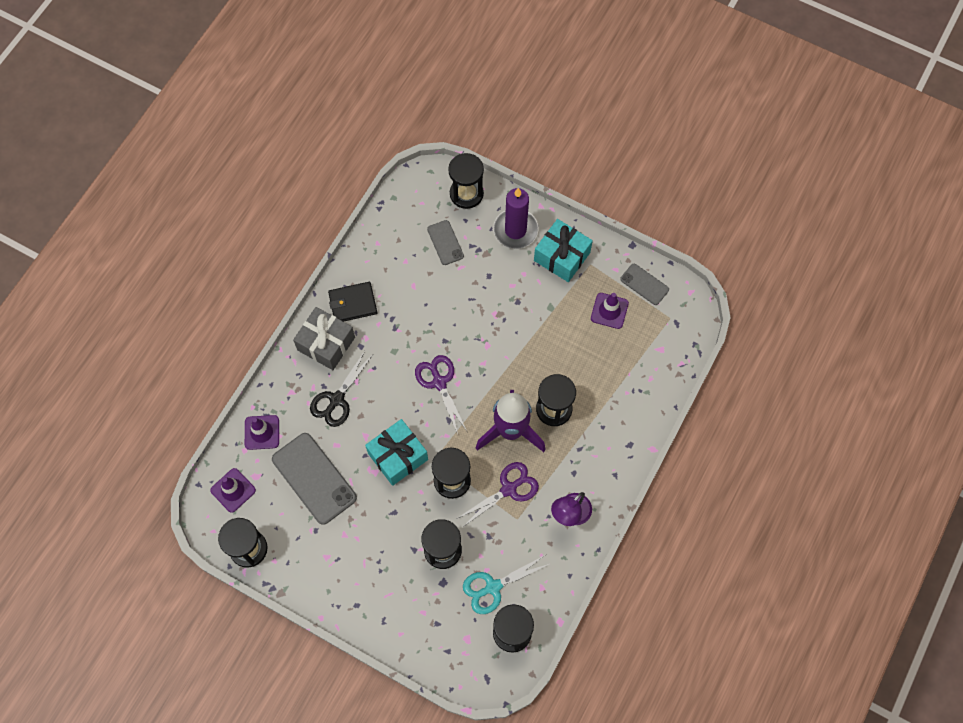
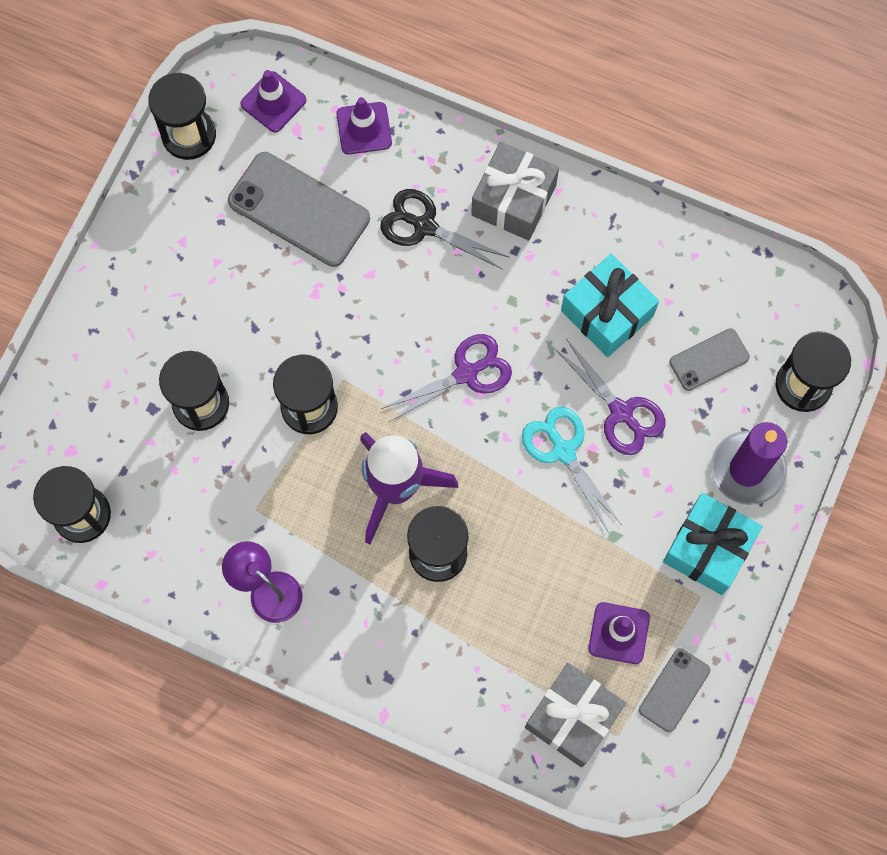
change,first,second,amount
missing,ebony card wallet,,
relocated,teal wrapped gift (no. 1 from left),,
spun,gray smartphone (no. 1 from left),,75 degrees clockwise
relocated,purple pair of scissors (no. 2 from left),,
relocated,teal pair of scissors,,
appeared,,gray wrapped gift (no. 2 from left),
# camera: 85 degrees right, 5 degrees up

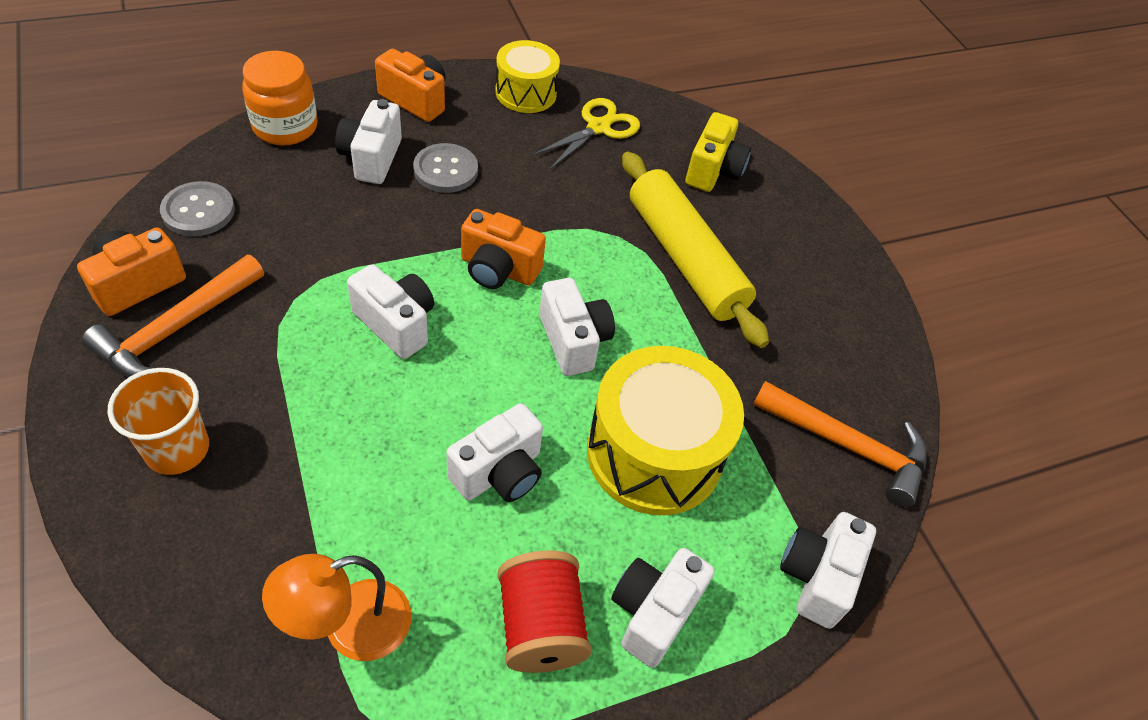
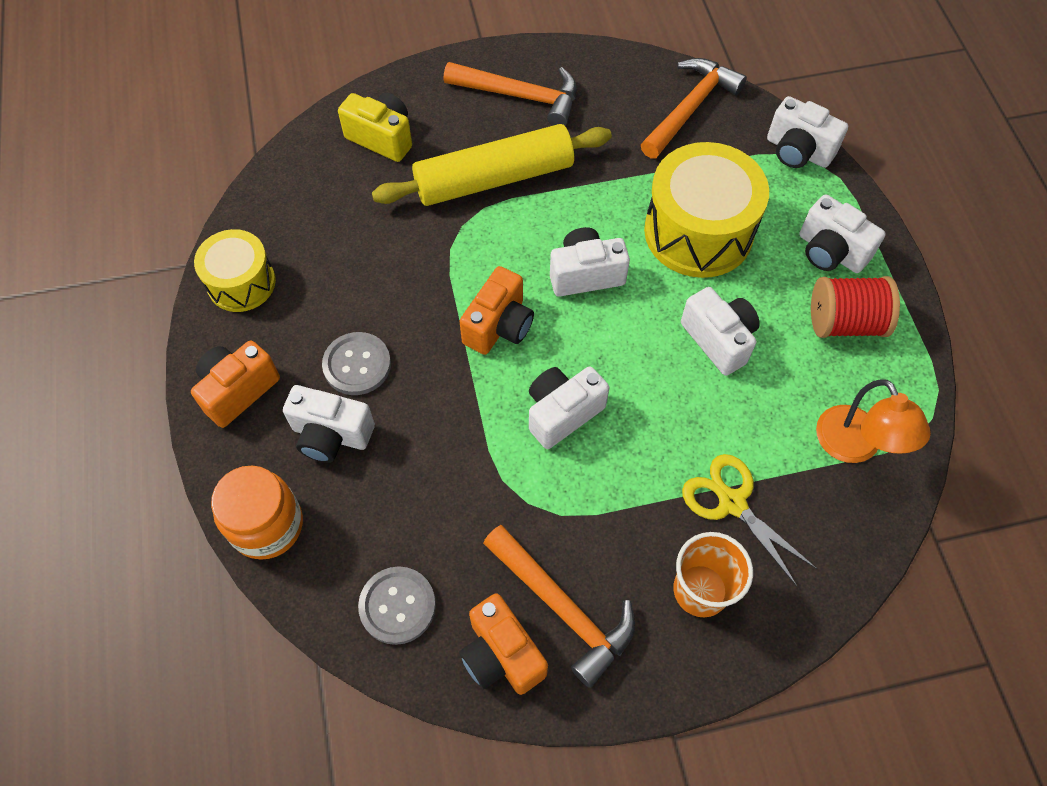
change,first,second,amount
relocated,golden pair of scissors,,
appeared,,orange carpenter's hammer (no. 1 from left),
# camera: 75 degrees left, 10 degrees up

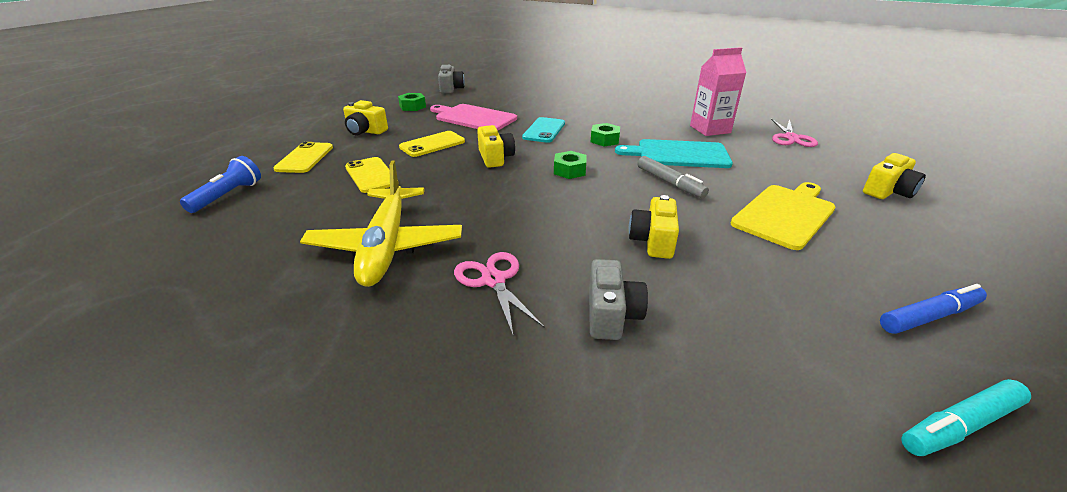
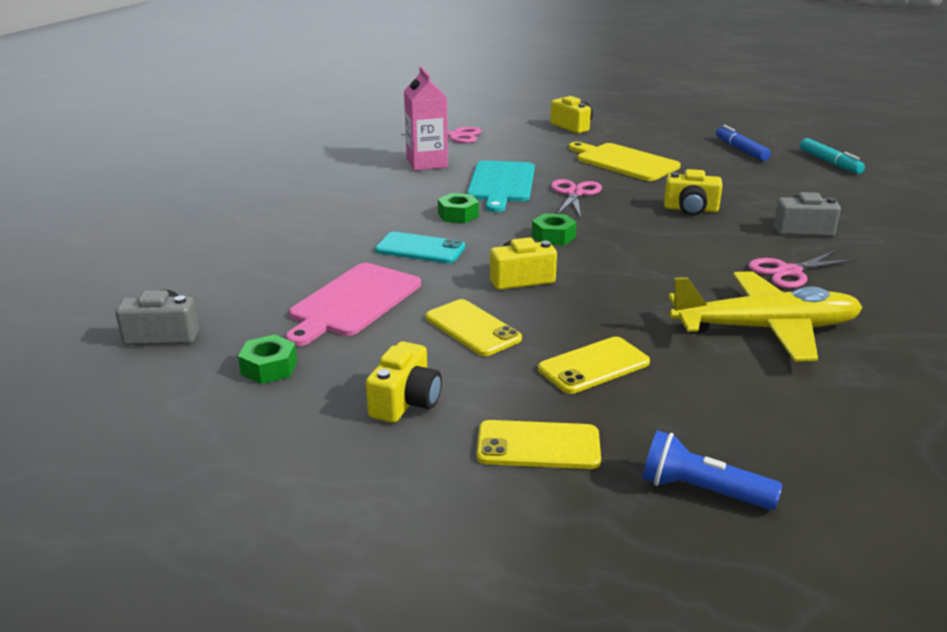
change,first,second,amount
exchanged,gray felt pen,rose-pink pair of scissors (no. 2 from left),
# camera: 90 degrees left, 5 degrees down

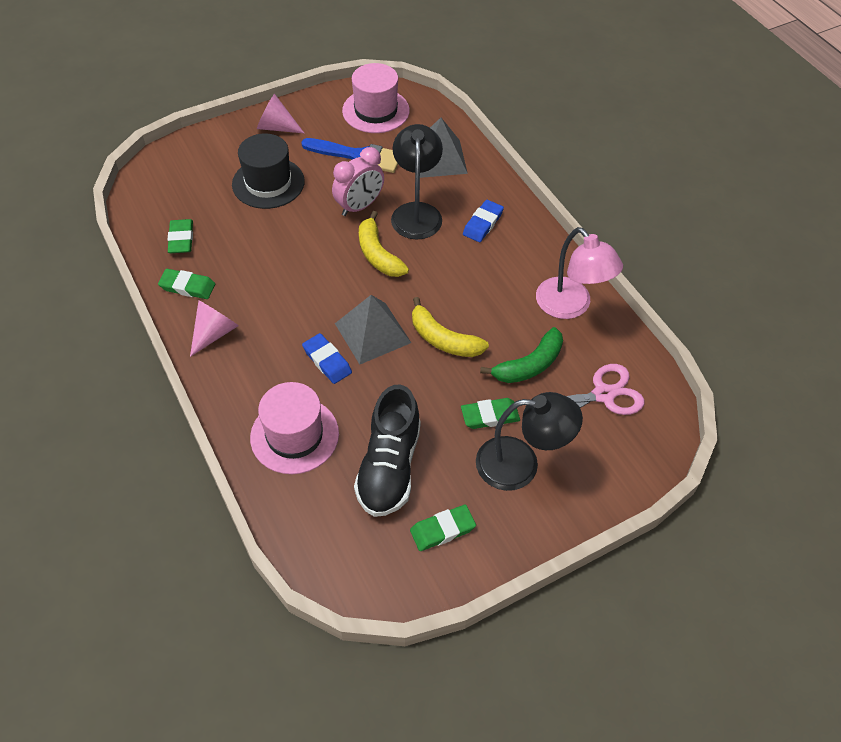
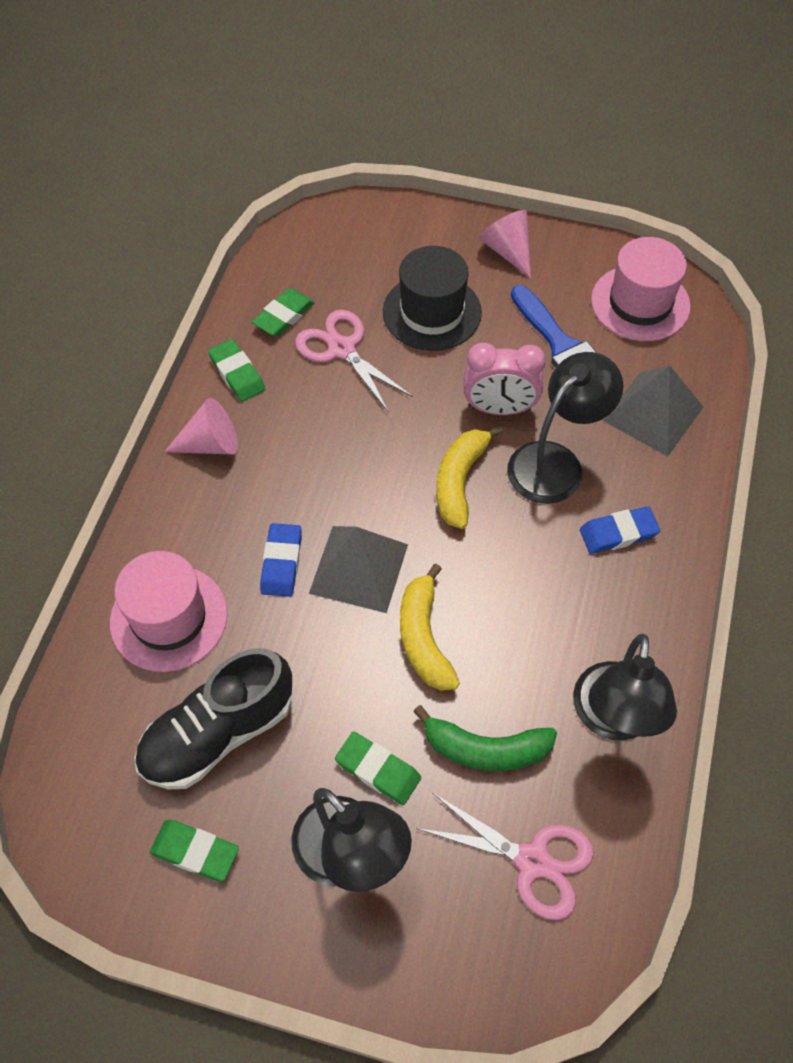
change,first,second,amount
colour,rose-pink lamp,ebony lamp (no. 3 from left),
appeared,,rose-pink pair of scissors (no. 1 from left),
# camera: 45 degrees right, 5 degrees up

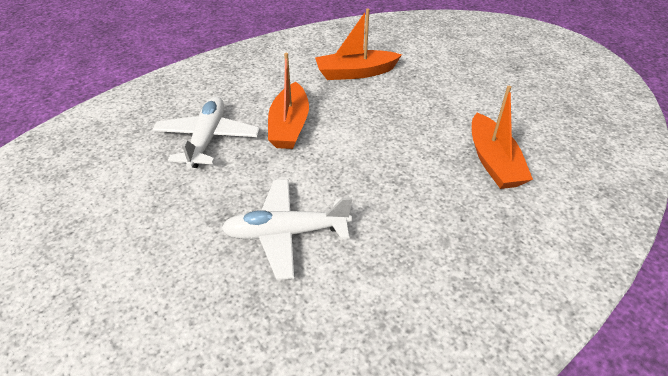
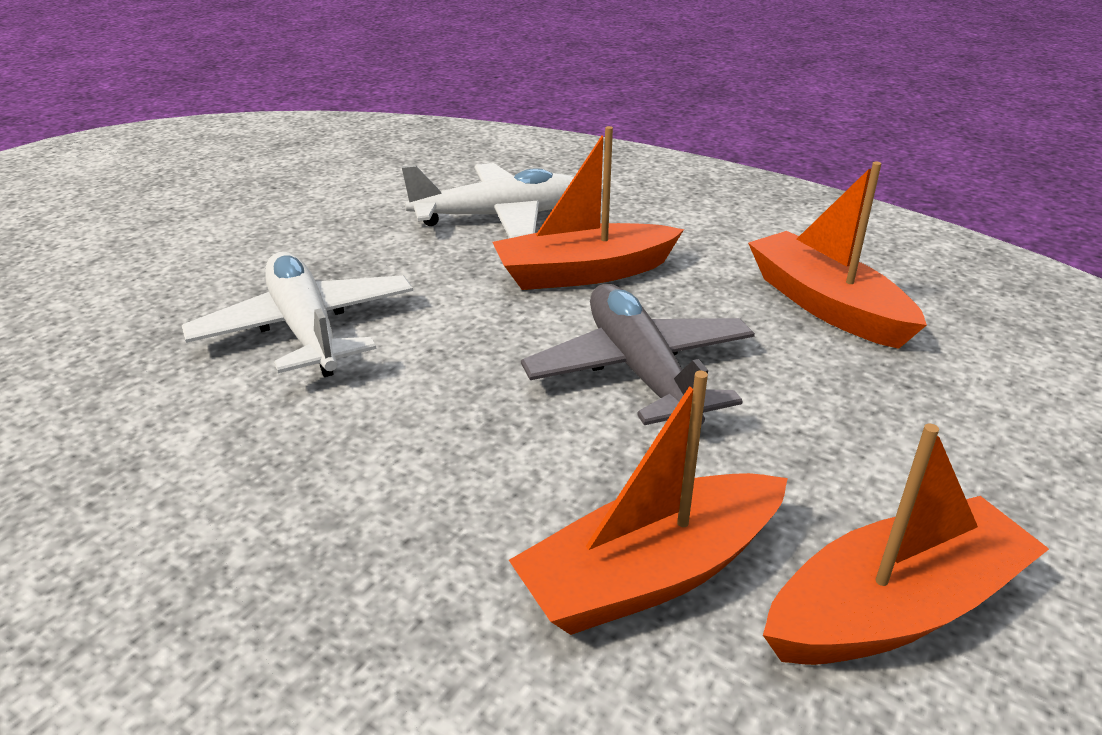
change,first,second,amount
appeared,,gray toy plane,
appeared,,orange sailboat (no. 4 from left),
# camera: 70 degrees right, 10 degrees down

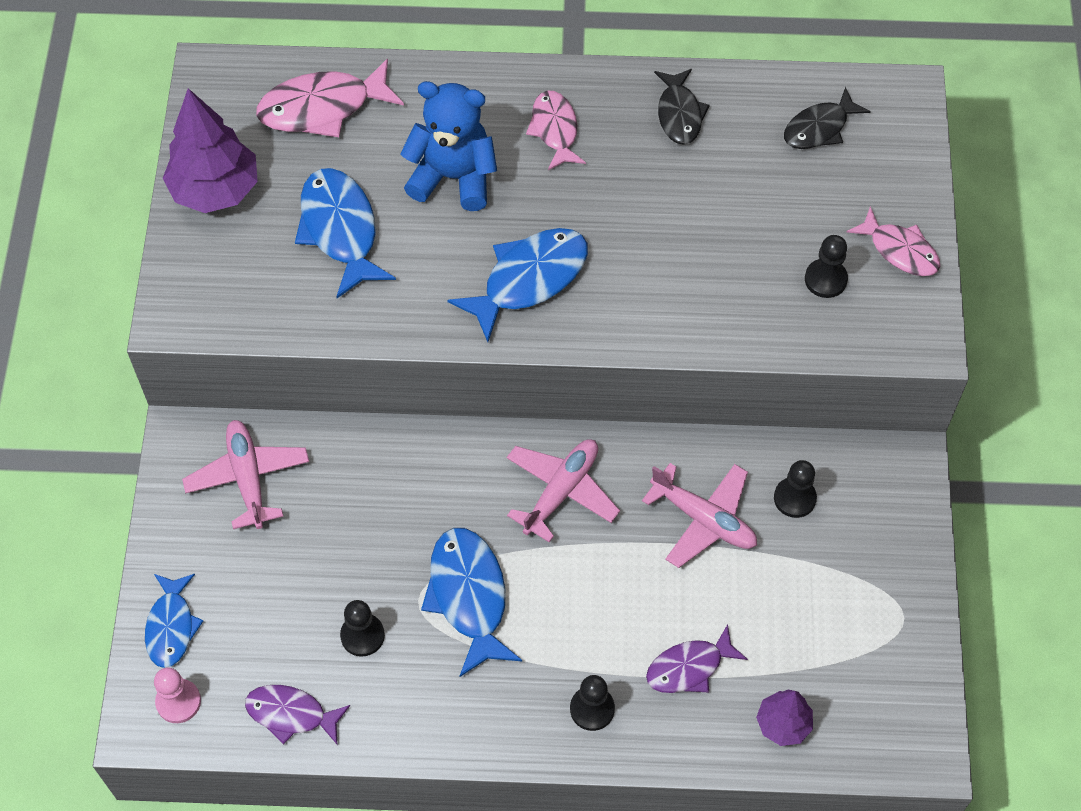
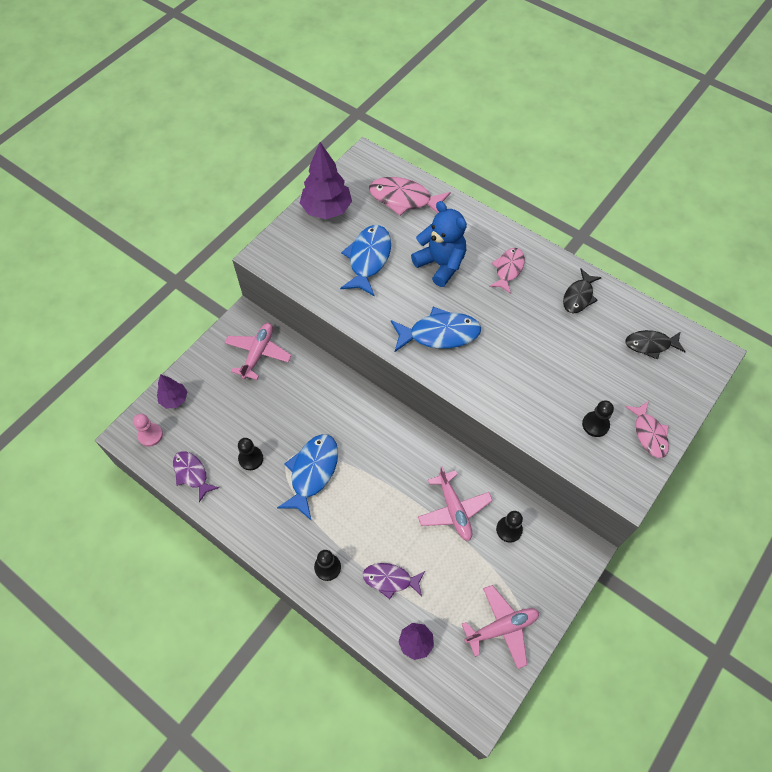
change,first,second,amount
relocated,rose-pink toy plane (no. 2 from left in the first image),rose-pink toy plane (no. 3 from left),
exchanged,blue toy fish (no. 1 from left),purple toy tree (no. 1 from left),
# camera: 35 degrees right, 0 degrees up

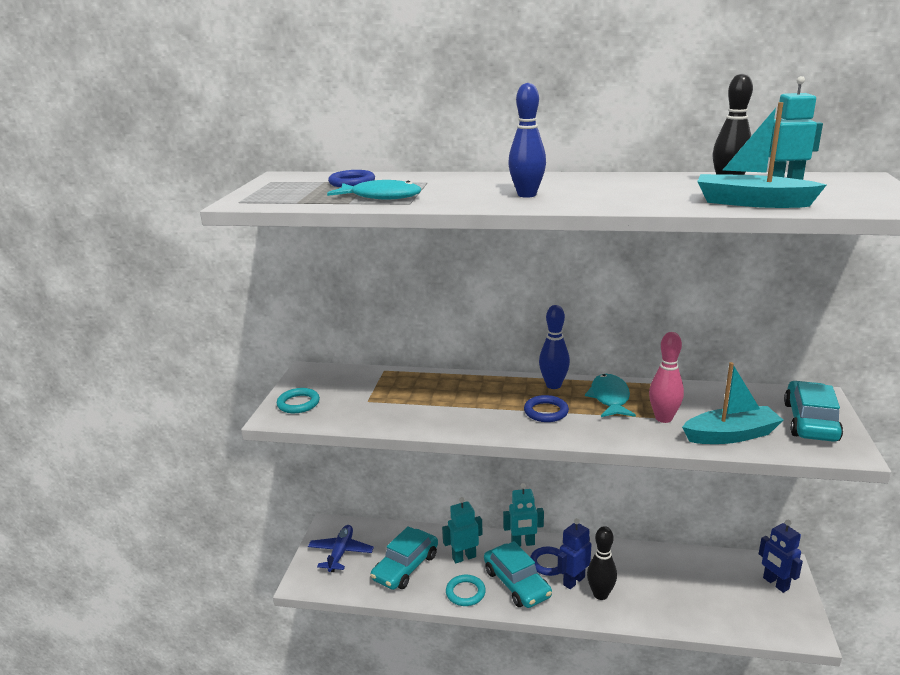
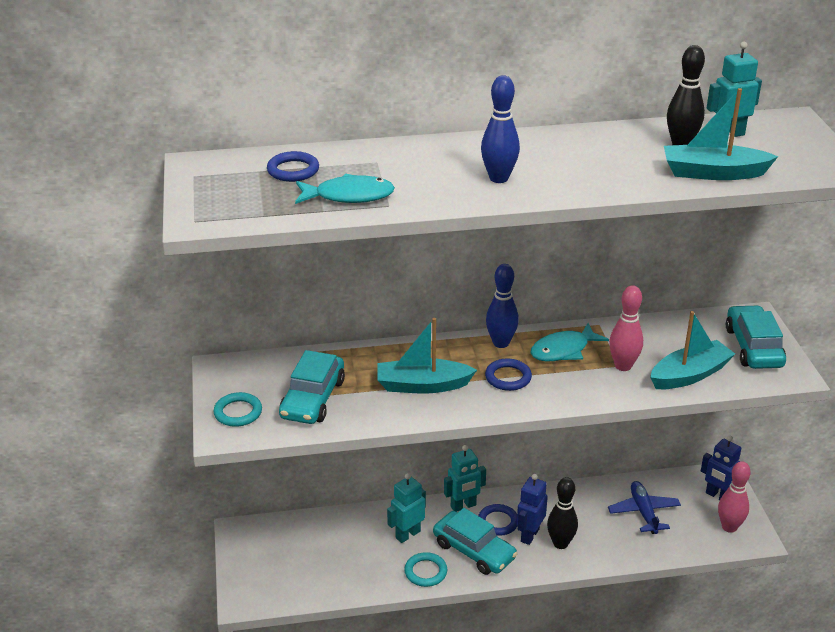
change,first,second,amount
spun,teal toy fish (no. 2 from left),,105 degrees counterclockwise
relocated,blue toy plane,,
relocated,teal automobile (no. 1 from left),,
appeared,,teal sailboat (no. 1 from left),
appeared,,rose-pink skittle (no. 2 from left),
# camera: 20 degrees left, 10 degrees up

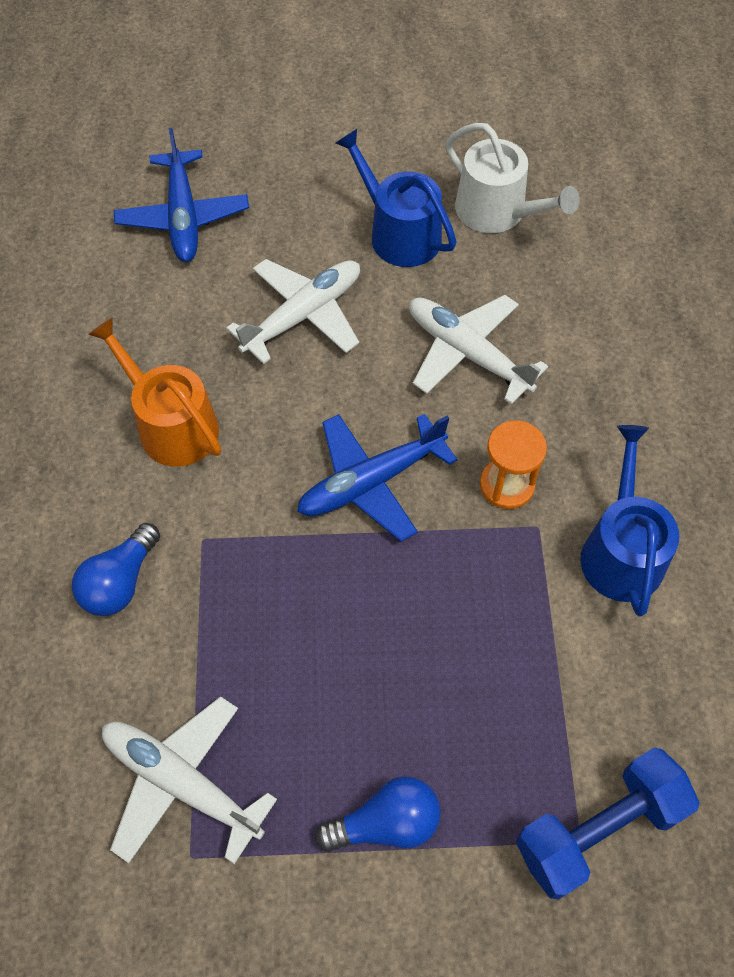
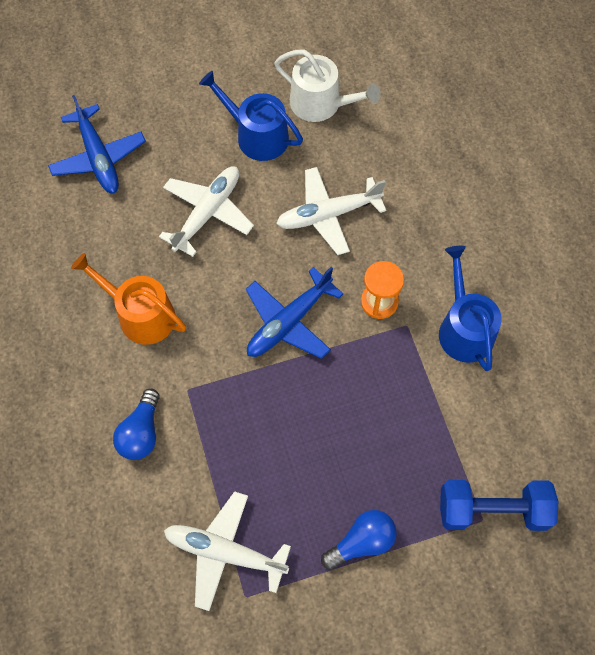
change,first,second,amount
spun,snow-white toy plane (no. 3 from left),,45 degrees counterclockwise
spun,blue hand weight,,45 degrees clockwise
# camera: 15 degrees left, 5 degrees up

